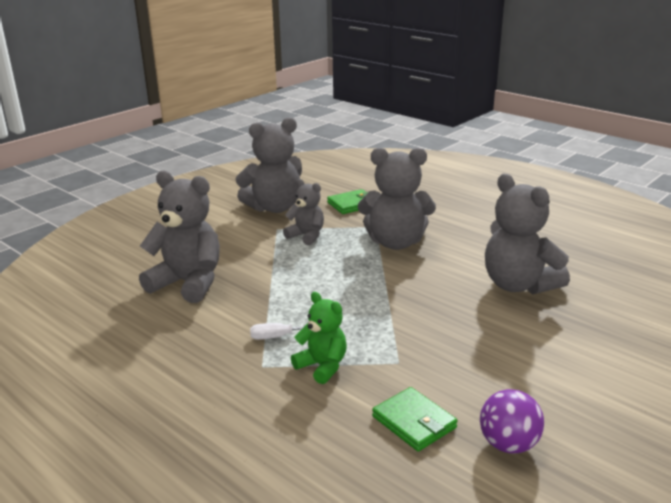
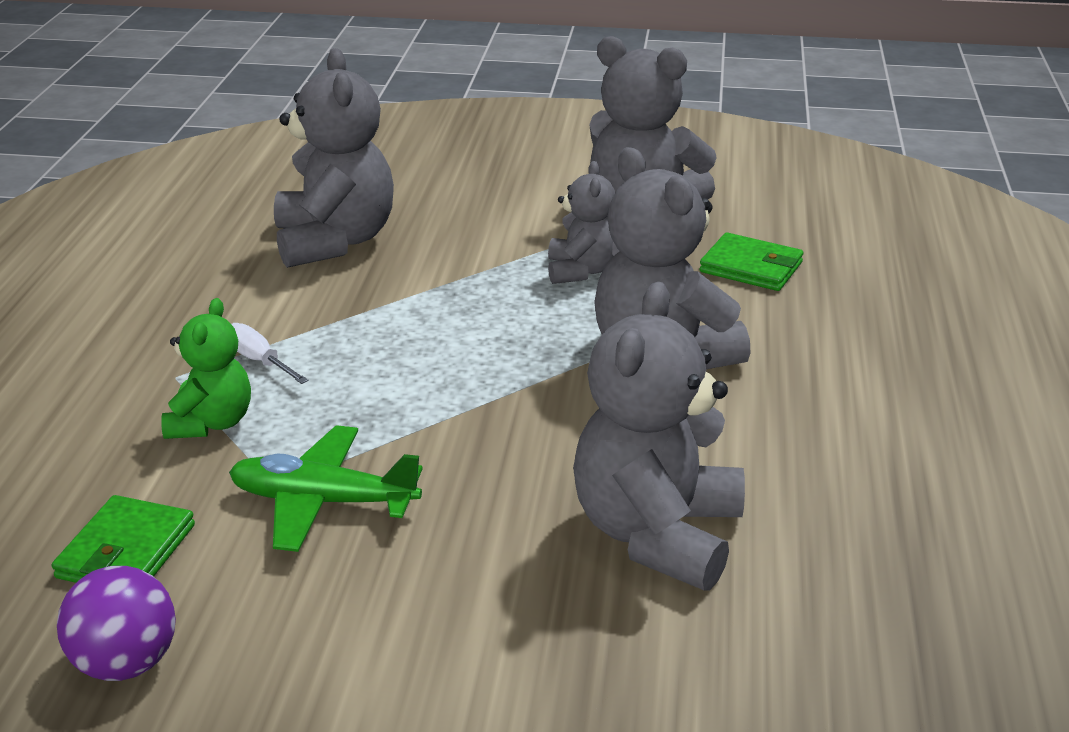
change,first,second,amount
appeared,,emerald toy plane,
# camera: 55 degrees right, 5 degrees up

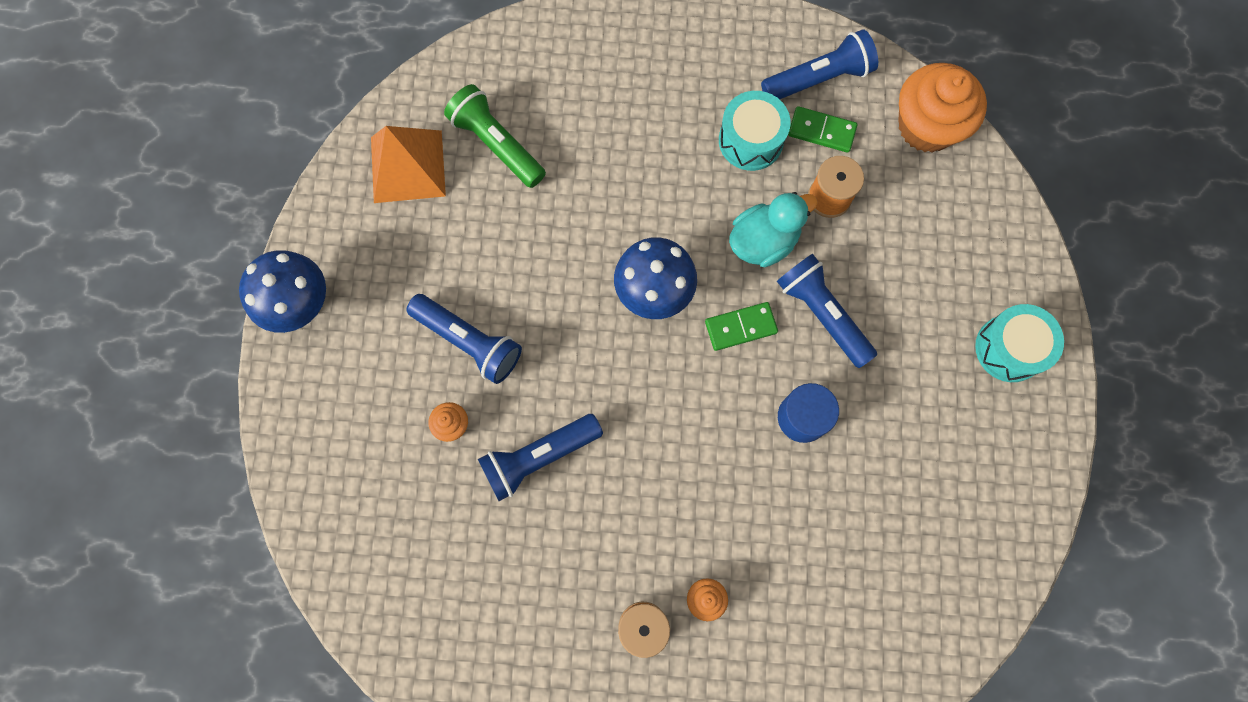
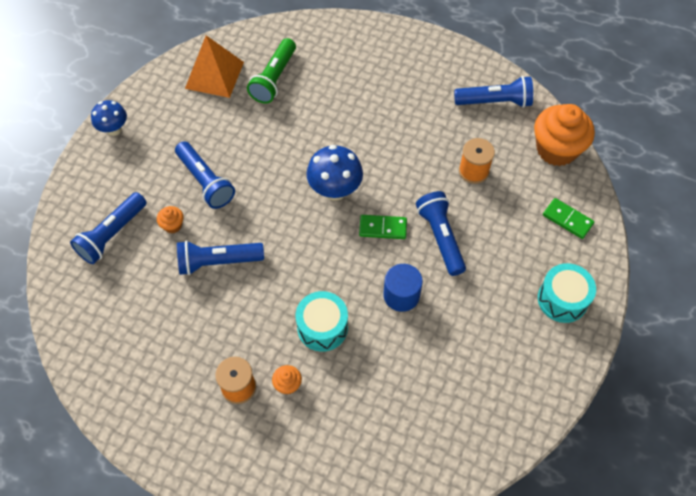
change,first,second,amount
spun,emerald pocket torch,,135 degrees counterclockwise
relocated,teal toy drum (no. 1 from left),,
relocated,emerald domino tile (no. 2 from left),,
missing,teal rubber duck,,
size,blue toadstool (no. 1 from left),,x0.66
appeared,,blue pocket torch (no. 1 from left),
# camera: 20 degrees right, 15 degrees down

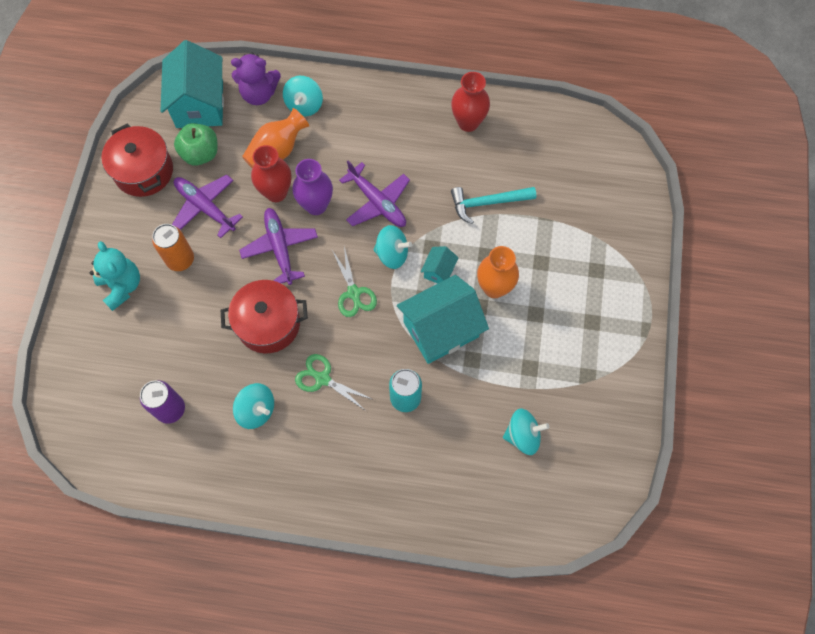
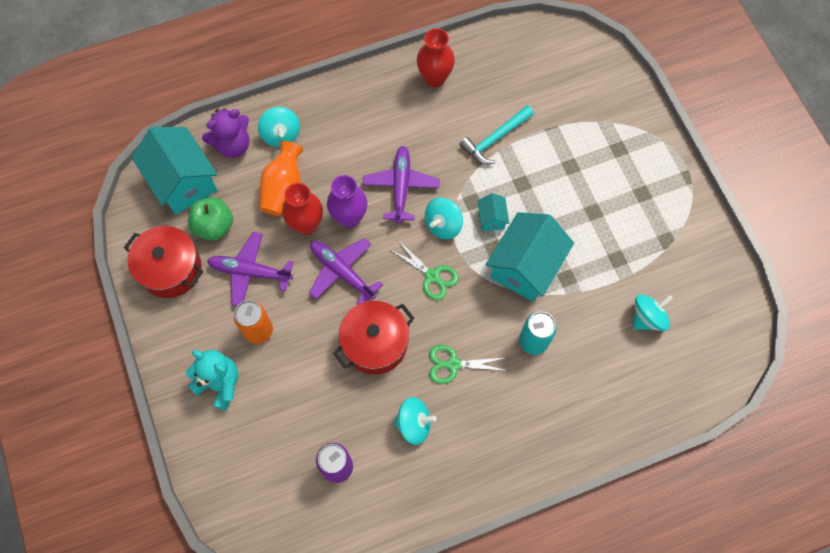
change,first,second,amount
spun,purple toy plane (no. 3 from left),,105 degrees counterclockwise
spun,teal whirligig (no. 3 from left),,150 degrees clockwise
missing,orange flower vase (no. 2 from left),,
# camera: 30 degrees left, 0 degrees up

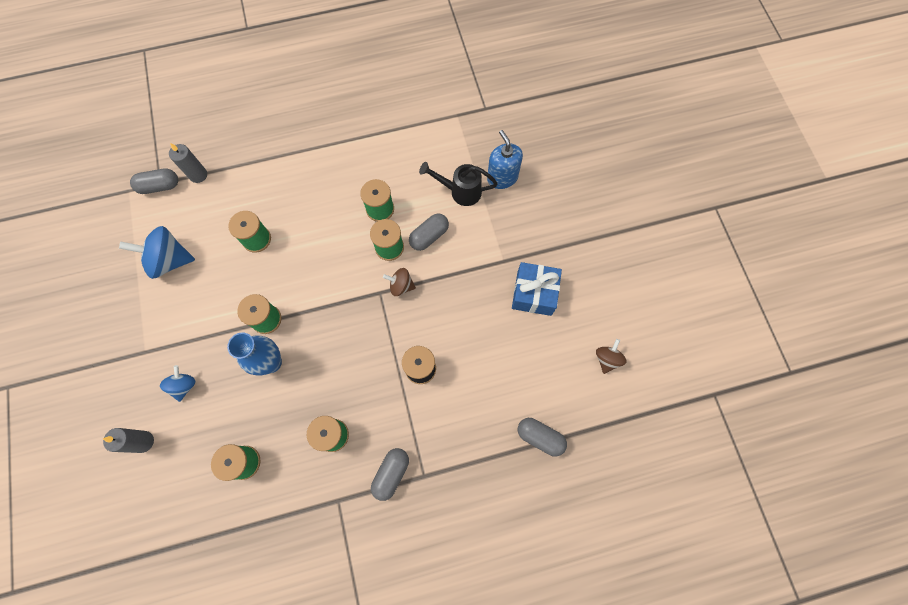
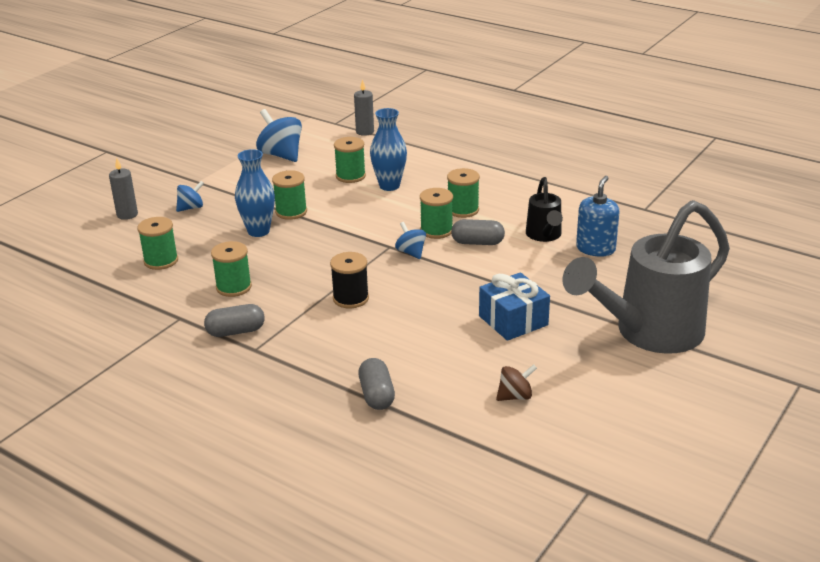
change,first,second,amount
spun,ebony sprinkling can,,150 degrees counterclockwise
missing,gray capsule (no. 1 from left),,
colour,brown whirligig (no. 1 from left),blue whirligig (no. 3 from left),
appeared,,blue flower vase (no. 2 from left),
appeared,,gray sprinkling can,
# camera: 50 degrees right, 40 degrees down

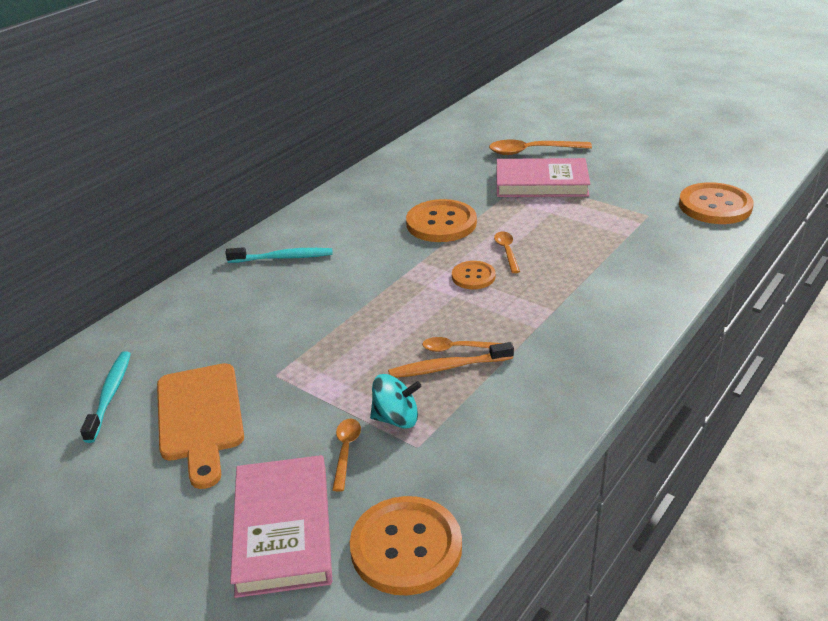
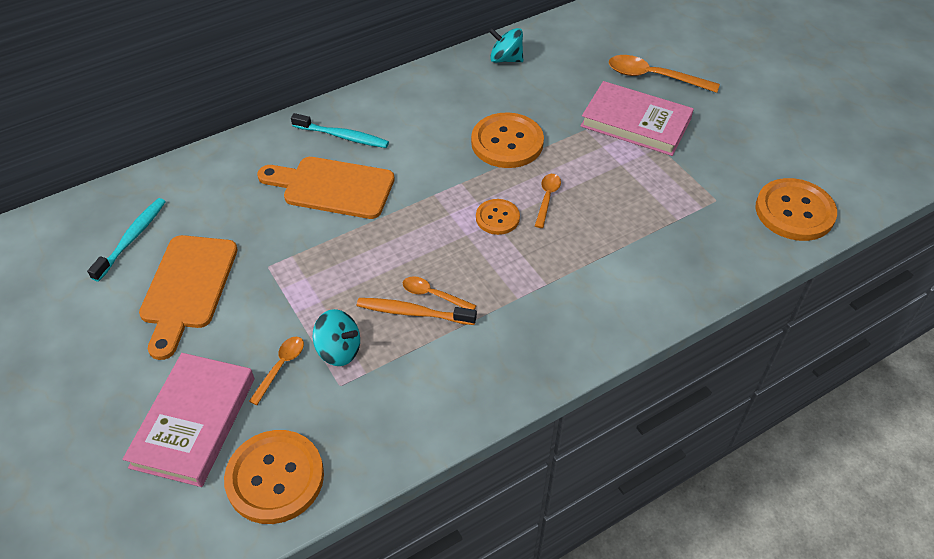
change,first,second,amount
appeared,,teal whirligig (no. 2 from left),
appeared,,orange chopping board (no. 2 from left),
# camera: 20 degrees right, 15 degrees up

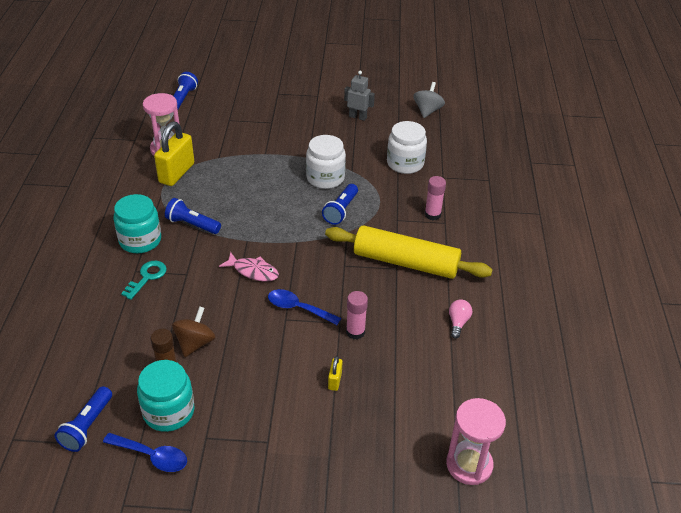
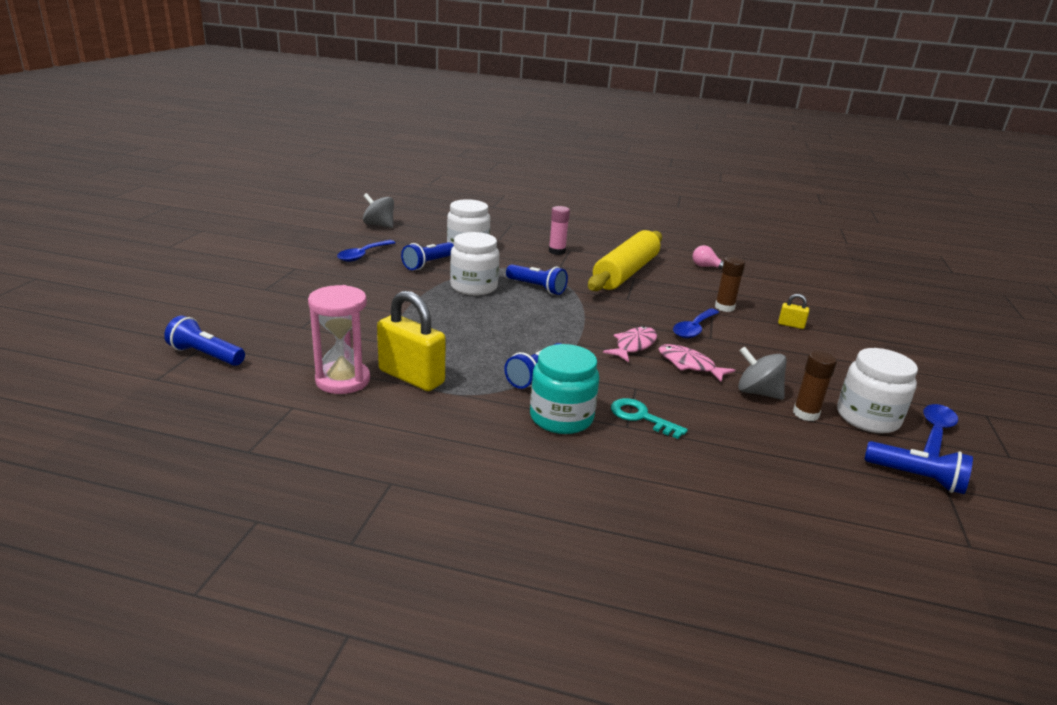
change,first,second,amount
exchanged,gray robot,blue teaspoon (no. 1 from left),
colour,rose-pink glue (no. 1 from left),brown glue (no. 1 from left),
colour,brown whirligig,gray whirligig (no. 2 from left),
colour,teal jar (no. 2 from left),snow-white jar (no. 3 from left),
missing,rose-pink sand timer (no. 2 from left),,
appeared,,blue pocket torch (no. 2 from left),
appeared,,rose-pink toy fish (no. 2 from left),
# camera: 80 degrees left, 15 degrees down

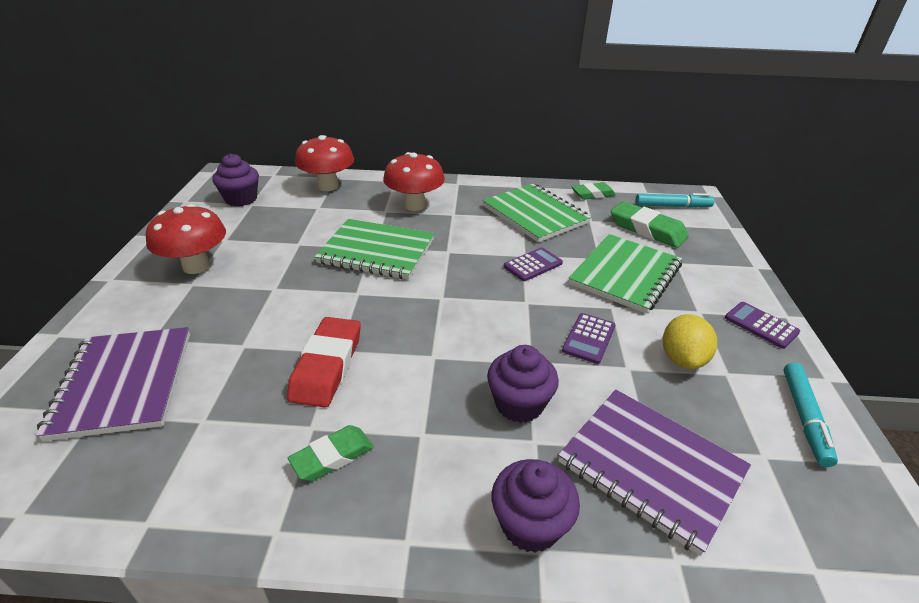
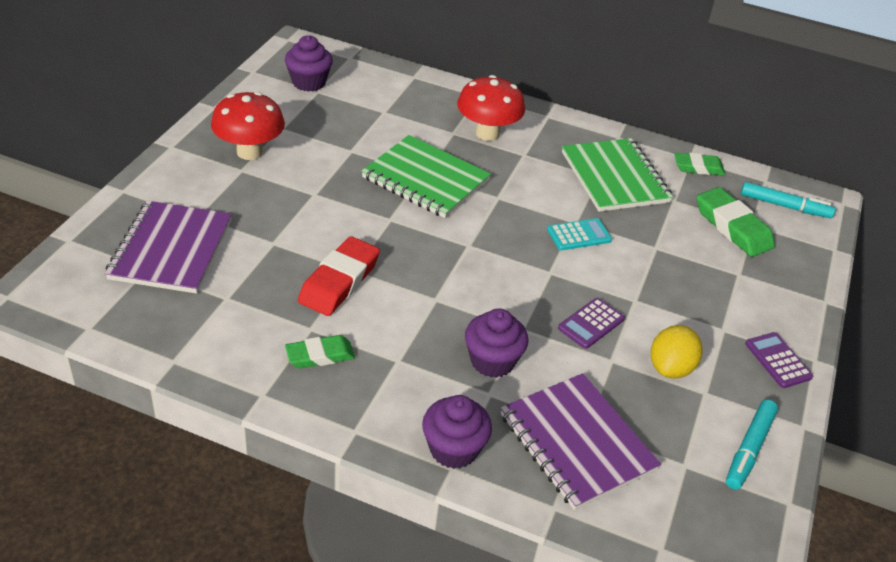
change,first,second,amount
missing,crimson toadstool (no. 2 from left),,
missing,emerald notebook (no. 3 from left),,
colour,purple calculator (no. 1 from left),teal calculator,
# camera: 15 degrees right, 5 degrees up

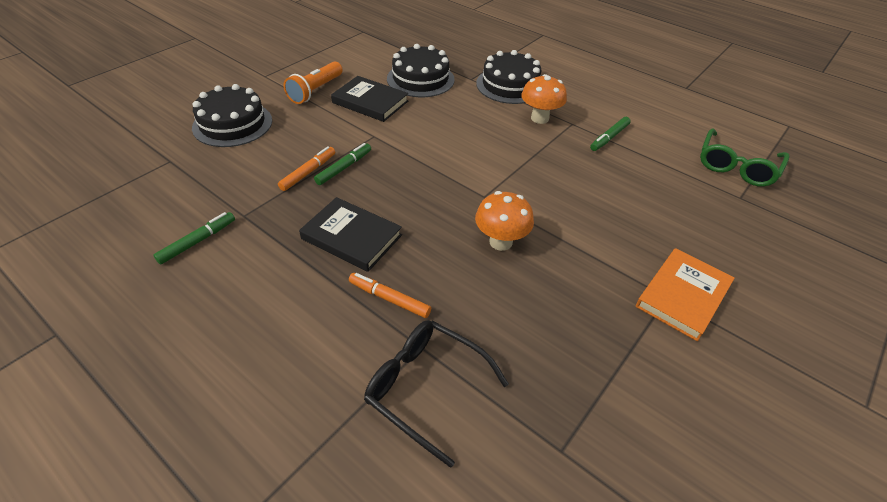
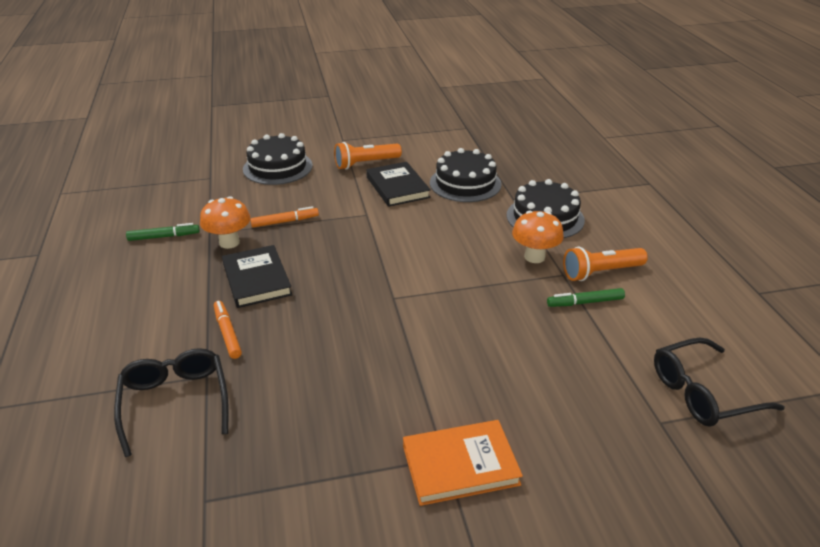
change,first,second,amount
colour,emerald eyeglasses,ebony eyeglasses (no. 2 from left),
missing,emerald felt pen (no. 2 from left),,
relocated,orange toadstool (no. 1 from left),,
appeared,,orange pocket torch (no. 2 from left),
# camera: 40 degrees right, 10 degrees down

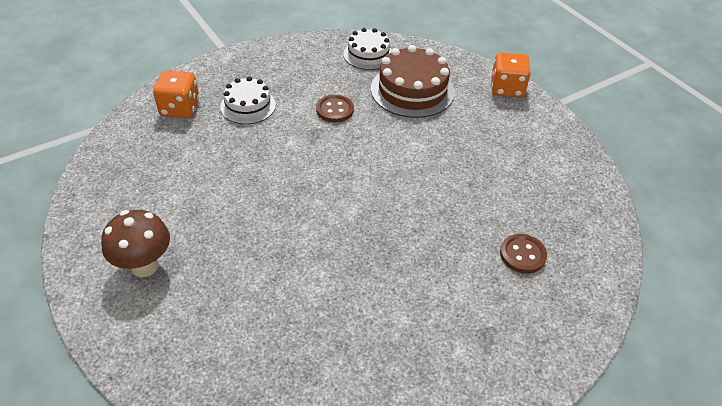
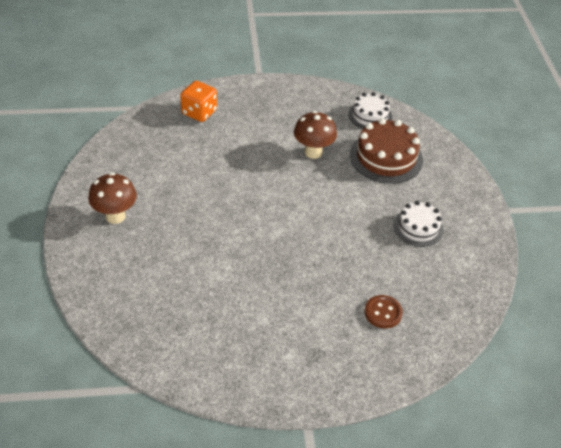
change,first,second,amount
missing,orange dice (no. 2 from left),,
relocated,snow-white gateau (no. 1 from left in the first image),snow-white gateau (no. 2 from left),
exchanged,brown shirt button (no. 1 from left),brown toadstool (no. 2 from left),
# camera: 25 degrees right, 0 degrees up

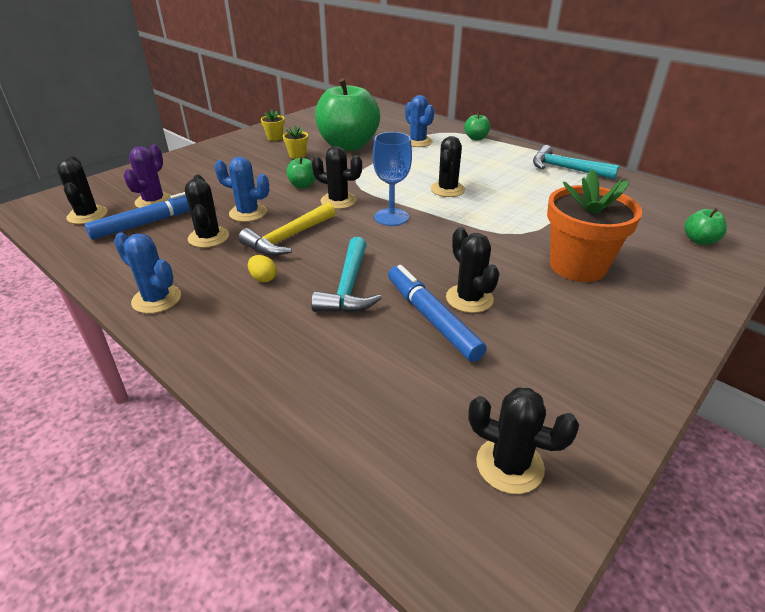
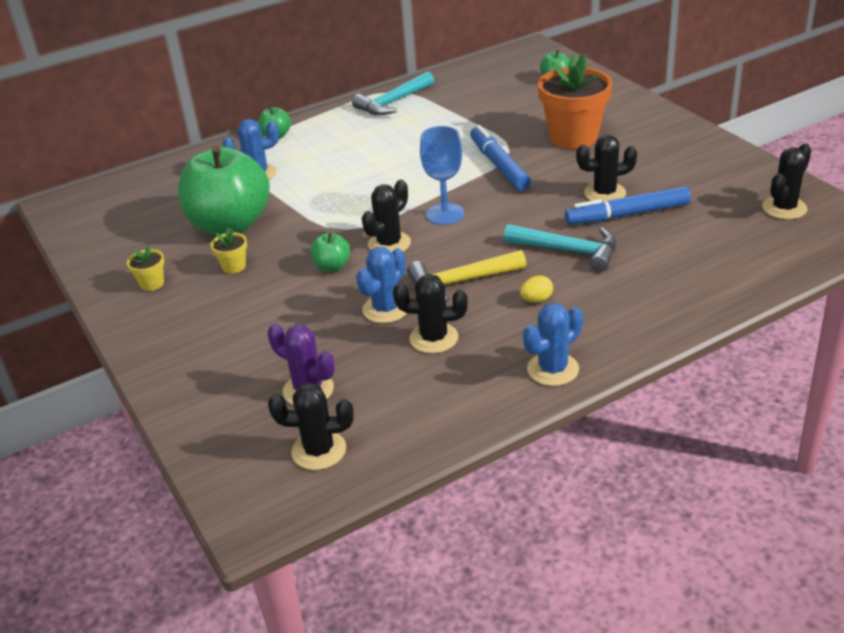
change,first,second,amount
missing,ebony cactus (no. 4 from left),,
relocated,blue felt pen (no. 1 from left),,
spun,golden carpenter's hammer,,105 degrees clockwise
# camera: 70 degrees left, 0 degrees up

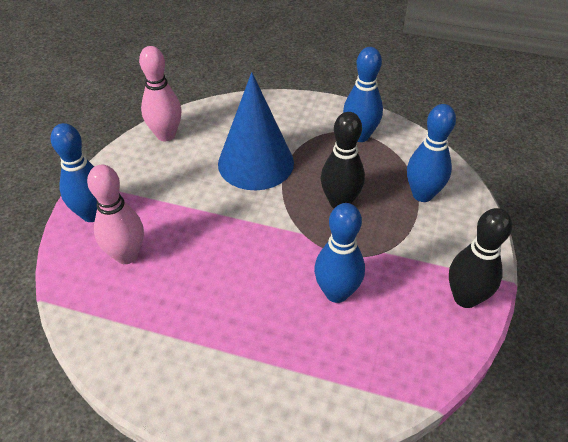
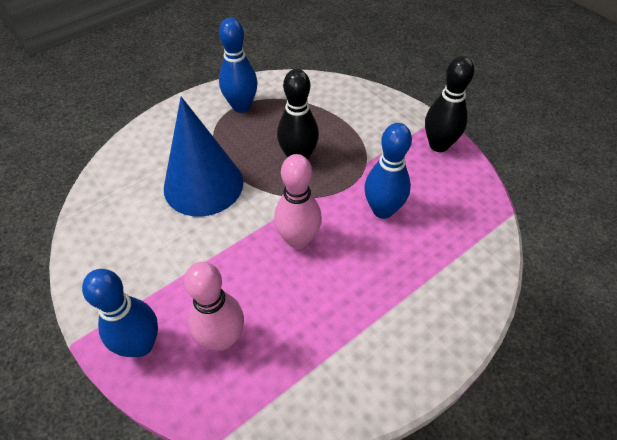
change,first,second,amount
relocated,rose-pink skittle (no. 2 from left),,
missing,blue skittle (no. 4 from left),,
# camera: 55 degrees left, 5 degrees up

